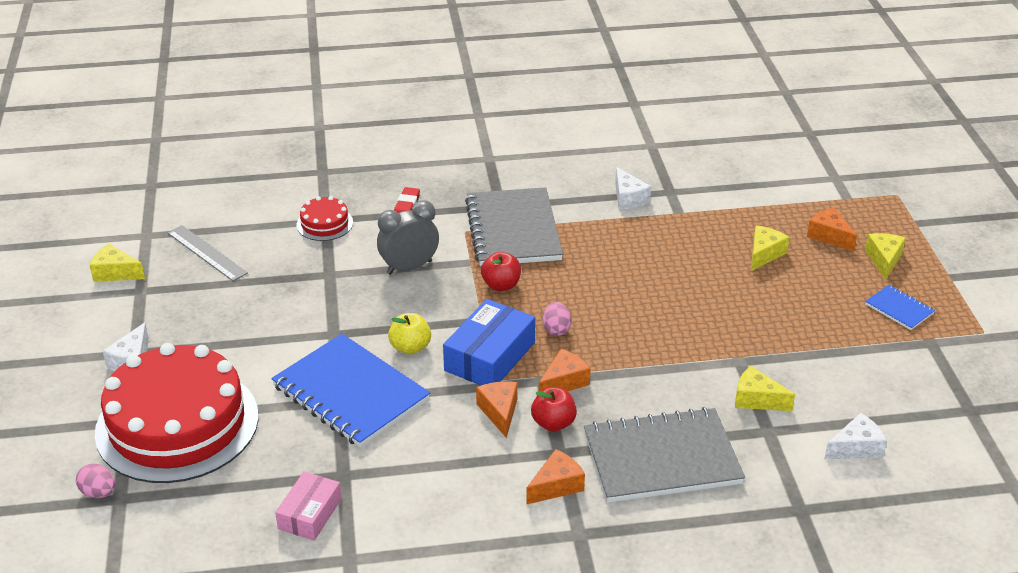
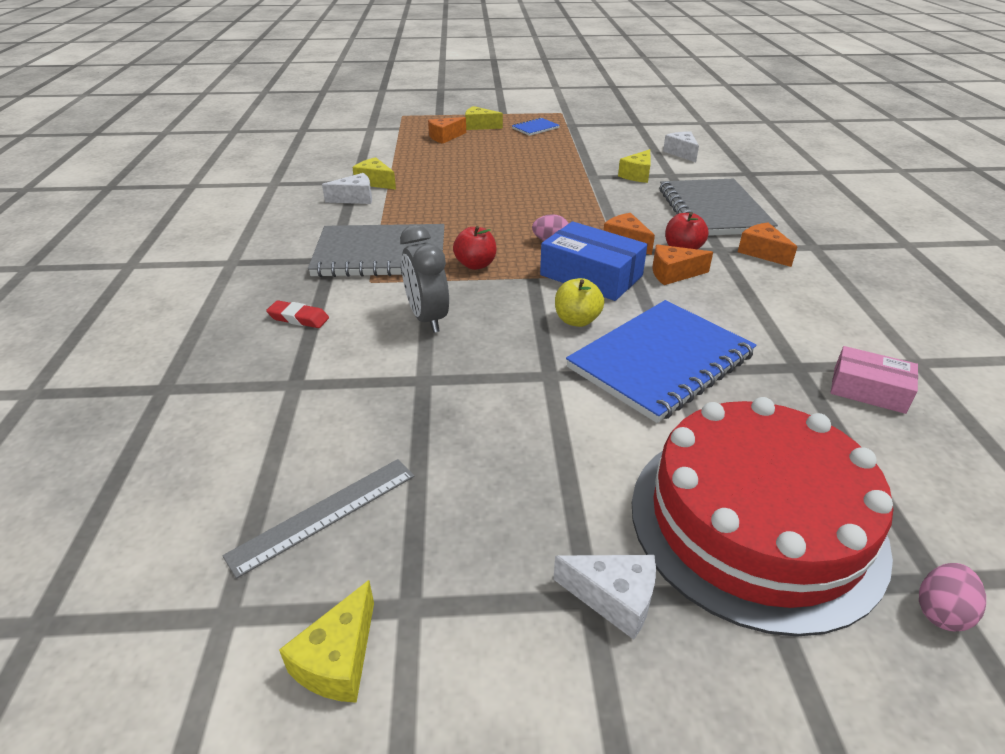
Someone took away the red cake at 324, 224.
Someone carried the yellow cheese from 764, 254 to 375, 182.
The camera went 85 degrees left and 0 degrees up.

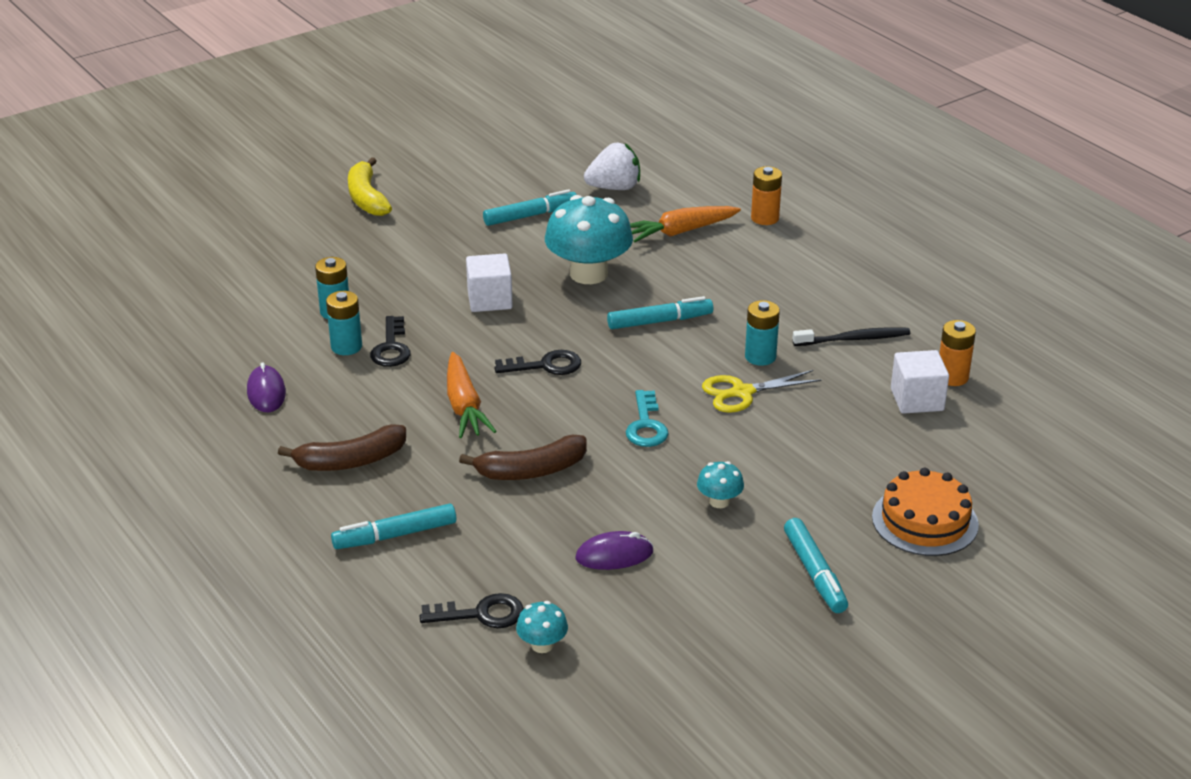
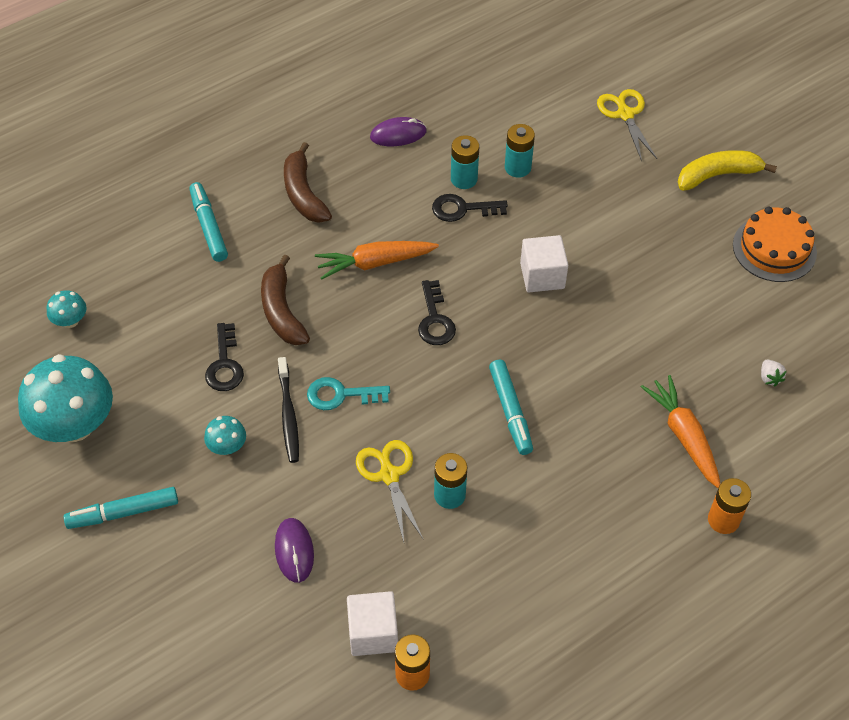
Someone took away the turquoise marker at 530, 216.
Someone put down the yellow scissors at 625, 114.
Someone carried the black key from 481, 614 to 224, 364.
Someone carried the turquoise mushroom from 588, 274 to 74, 424.
Someone carried the purple mouse from 614, 555 to 294, 551.
Someone carried the black toothbrush from 853, 339 to 288, 415.
Someone carried the orange cake from 924, 521 to 774, 248.
Someone scaled the white strawberry at 614, 188 by 0.47.
The camera went 90 degrees right and 20 degrees up.

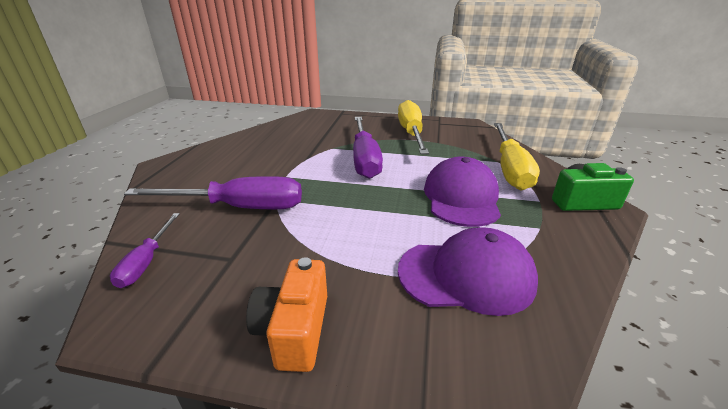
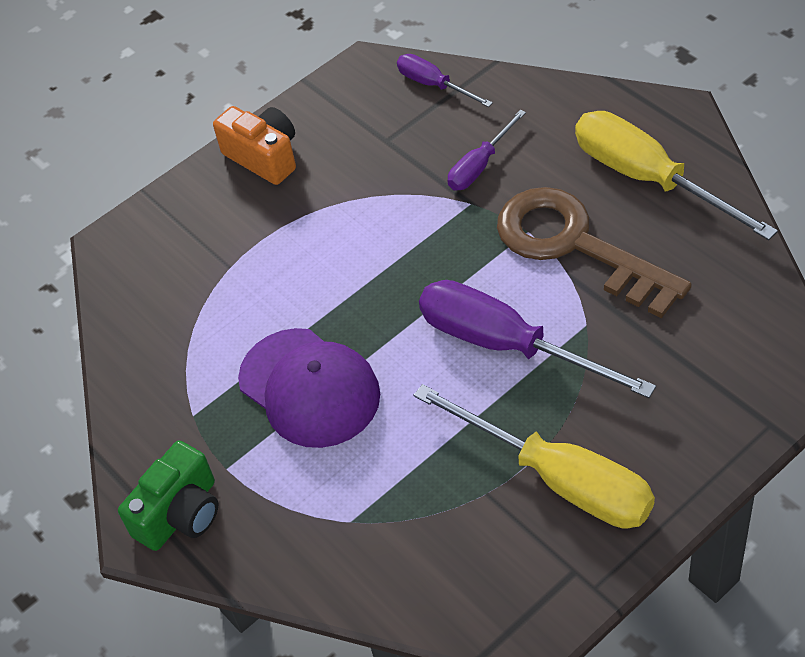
Someone took away the purple cap at 466, 275.
Someone put down the brown key at 575, 246.
Someone carried the yellow screwdriver from 509, 169 to 648, 179.
Someone scaled the purple screwdriver at 239, 207 by 0.53.
The camera went 135 degrees right and 20 degrees up.

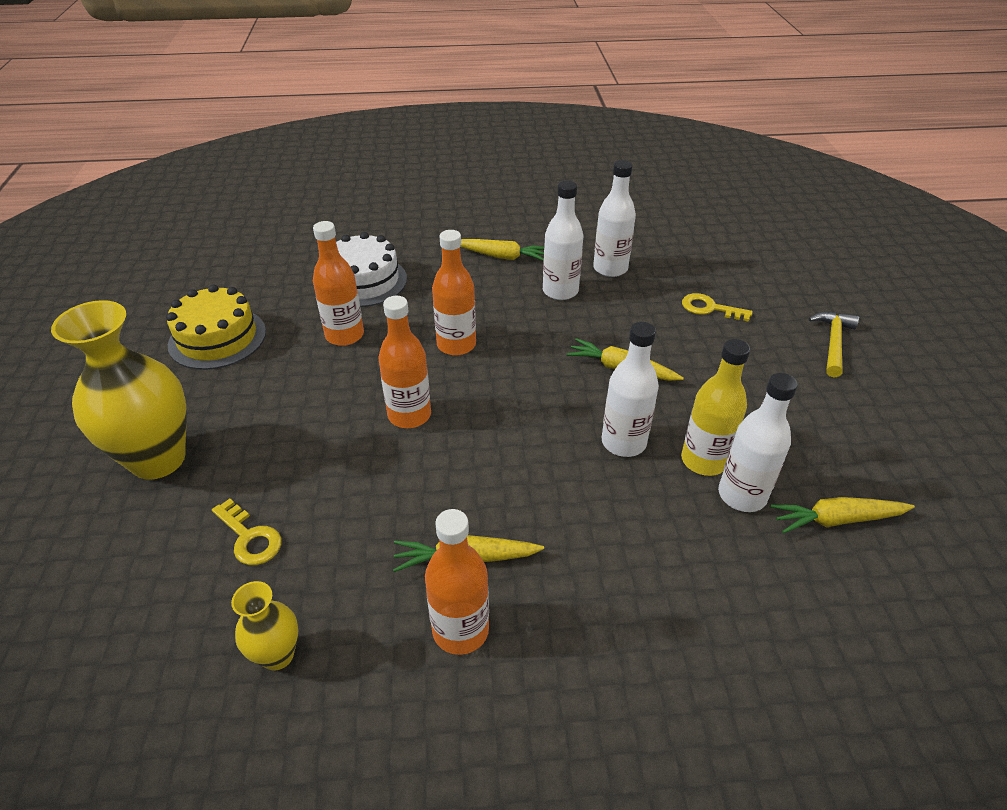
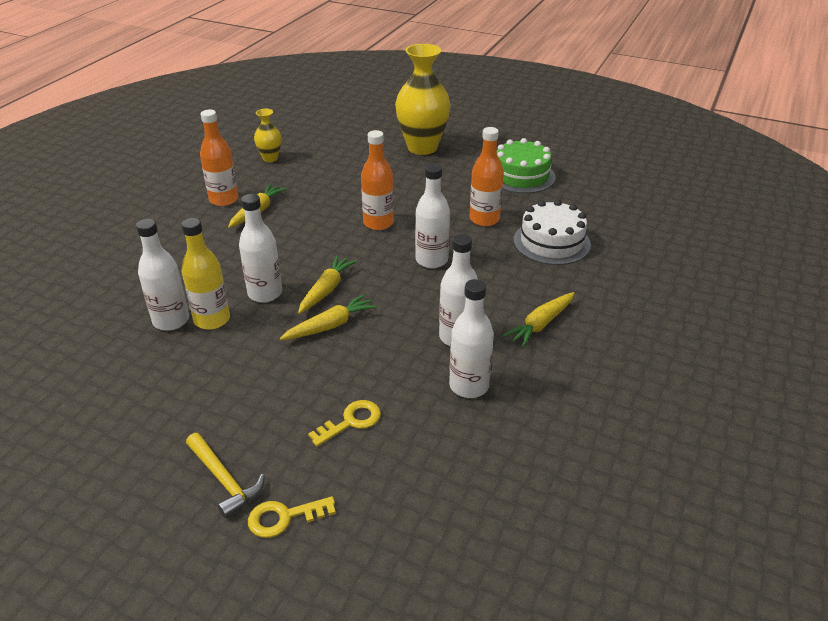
Someone carried the yellow key from 249, 538 to 284, 517.
Someone carried the yellow carrot from 836, 520 to 326, 290.
Someone repainted the yellow cake at 217, 338, which became the green cake at 521, 176.
Someone repainted the orange bottle at 456, 345, which became the white bottle at 431, 260.
The camera went 120 degrees right and 5 degrees down.

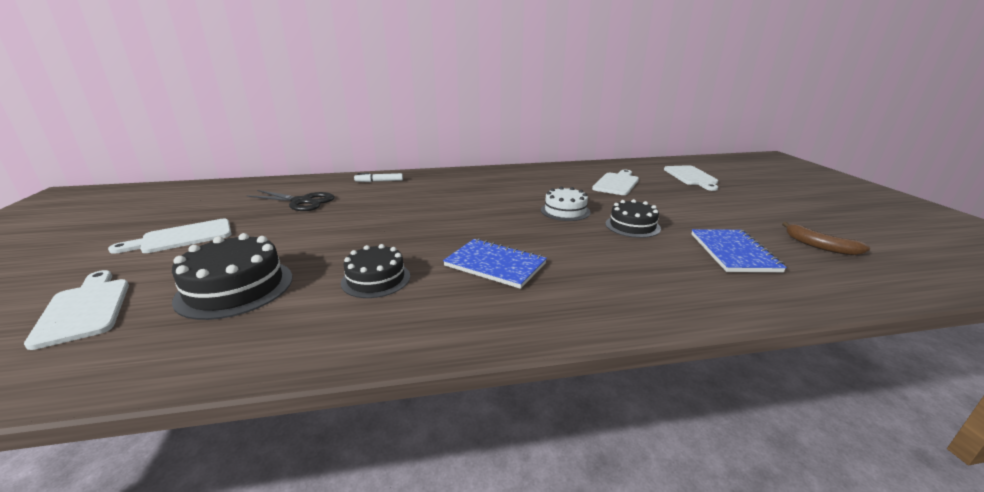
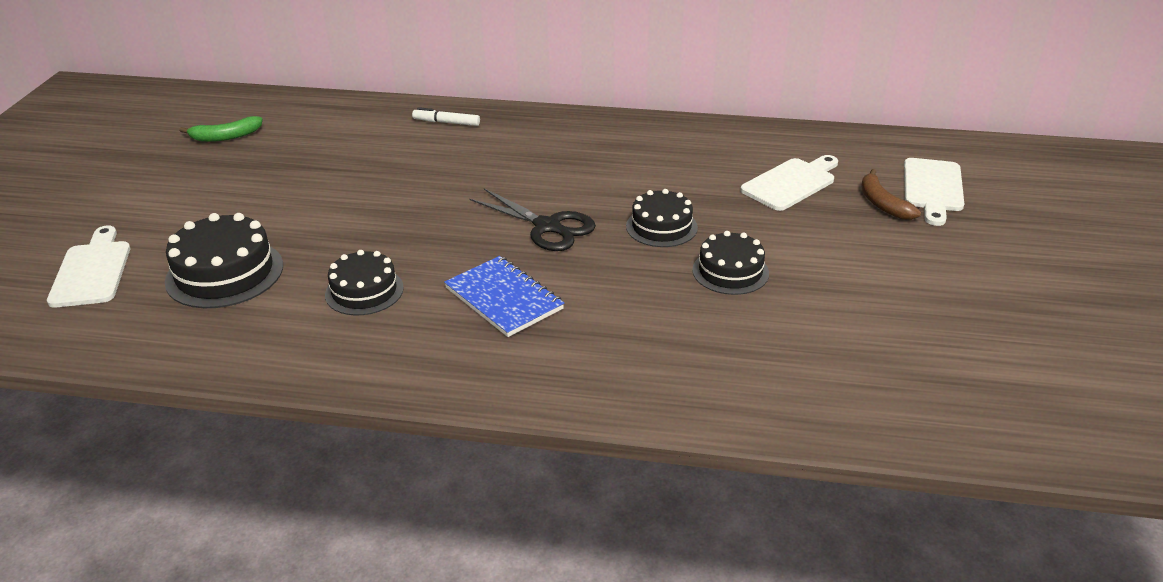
Someone took away the white cutting board at 182, 237.
Someone took away the blue notebook at 733, 252.
Someone put down the green banana at 226, 137.
Someone carried the black scissors from 301, 202 to 547, 227.
Someone carried the brown banana from 819, 246 to 882, 204.
Someone repainted the white cake at 565, 211, which became the black cake at 661, 227.
The camera went 20 degrees right and 10 degrees up.

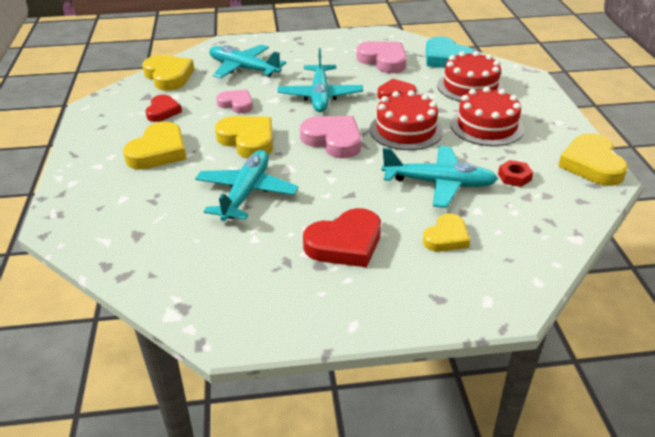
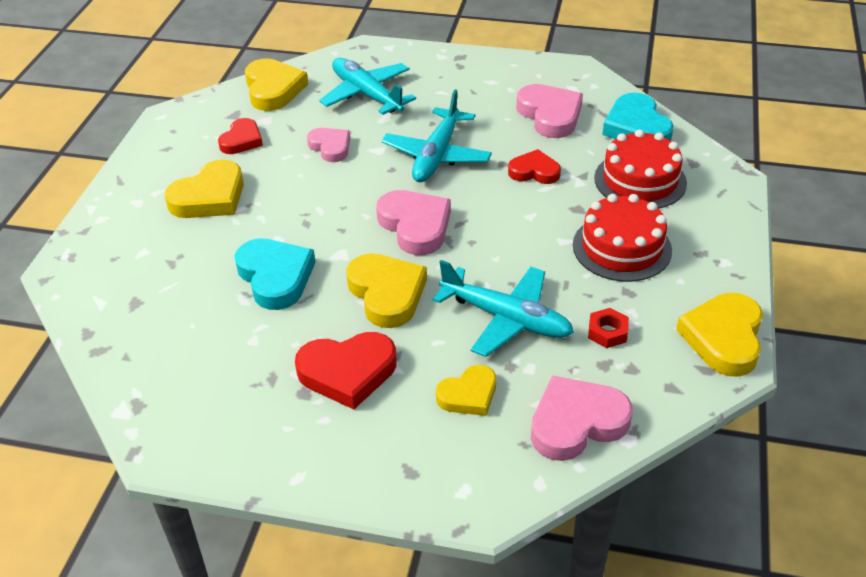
Someone took away the red cake at 405, 130.
Someone put down the pink heart at 576, 423.
Someone carried the yellow heart from 248, 140 to 387, 294.
Someone swapped the turquoise plane at 246, 193 for the turquoise heart at 275, 277.
The camera went 20 degrees right and 5 degrees up.

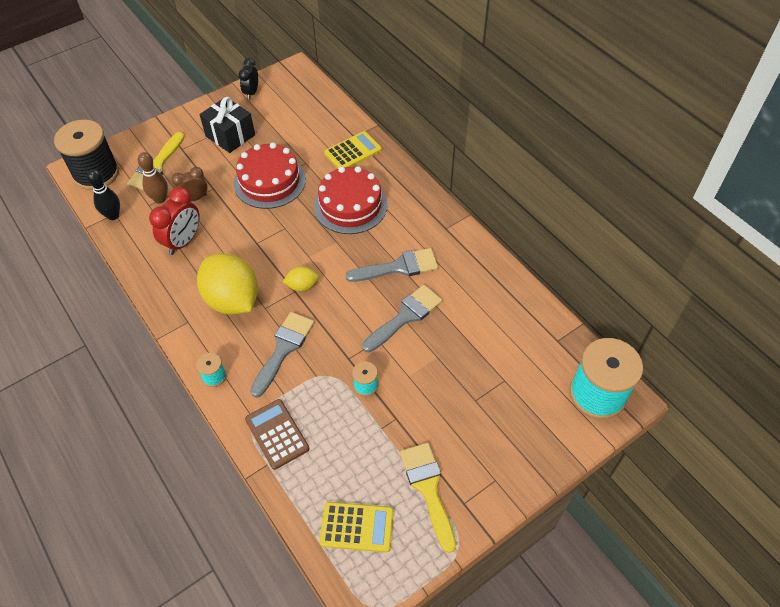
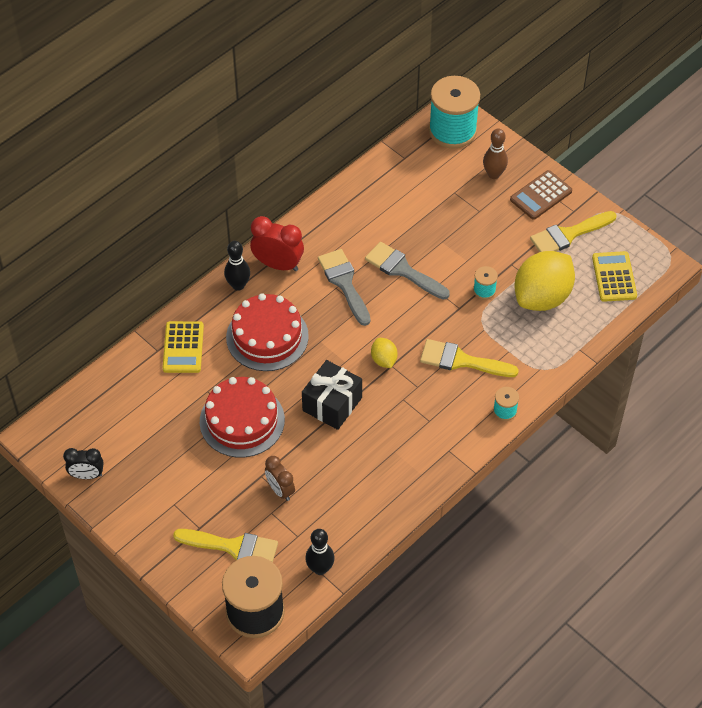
Someone put down the black bowling pin at 238, 285.
Someone carried the brown bowling pin from 160, 199 to 494, 174.
Someone carried the red clock from 183, 241 to 278, 264.
Someone carried the yellow lemon from 232, 300 to 542, 297.
Someone carried the black gift from 230, 135 to 332, 404.
Someone carried the brown calculator from 277, 434 to 541, 195.
Someone repainted the grey brush at 283, 349, which became the yellow brush at 461, 361.
Someone rotated the yellow calculator at 353, 152 by 135 degrees counterclockwise.
The camera went 100 degrees left and 0 degrees up.

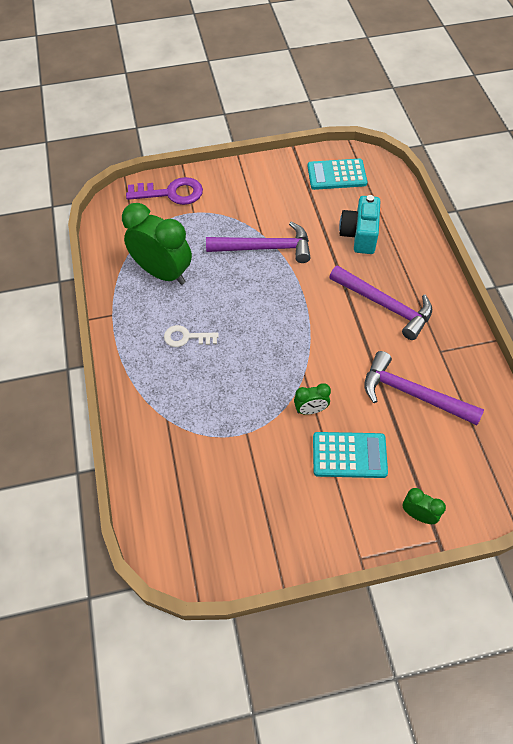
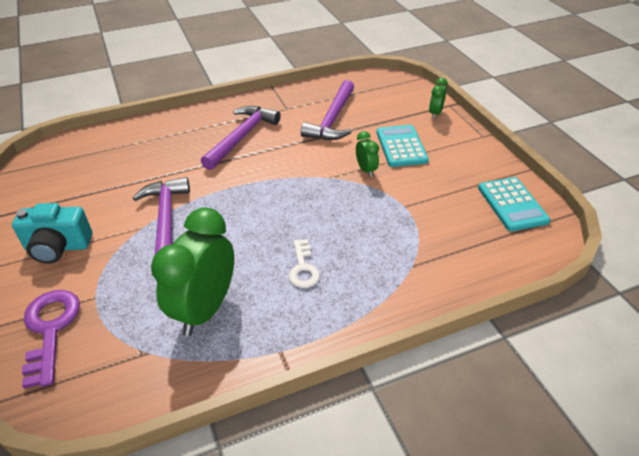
Someone carried the turquoise calculator from 336, 175 to 512, 204.
Someone carried the turquoise camera from 359, 235 to 58, 247.
The camera went 100 degrees left and 15 degrees down.

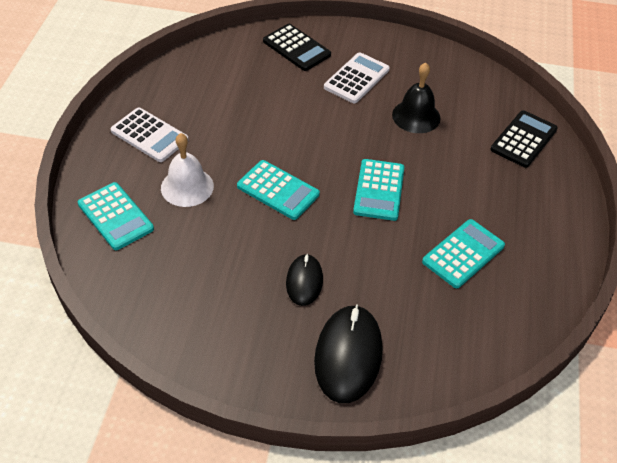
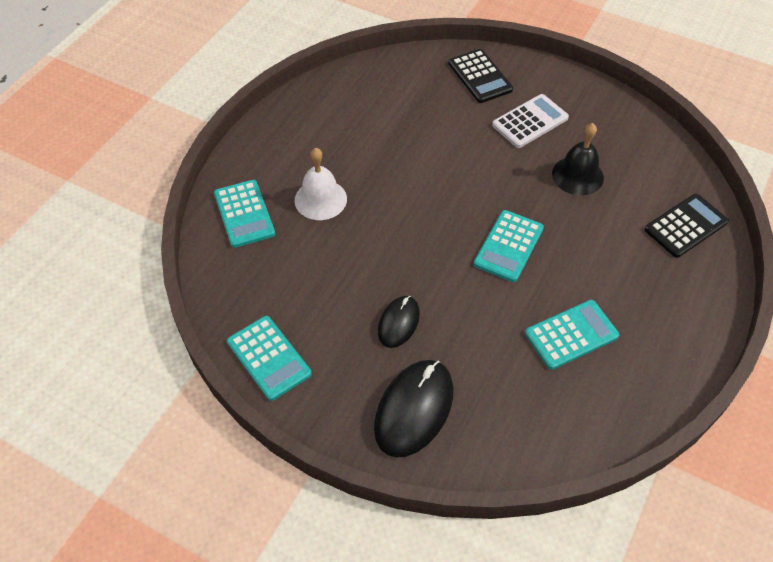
Someone took away the white calculator at 149, 135.
Someone carried the turquoise calculator from 278, 190 to 268, 358.
The camera went 20 degrees right and 5 degrees up.

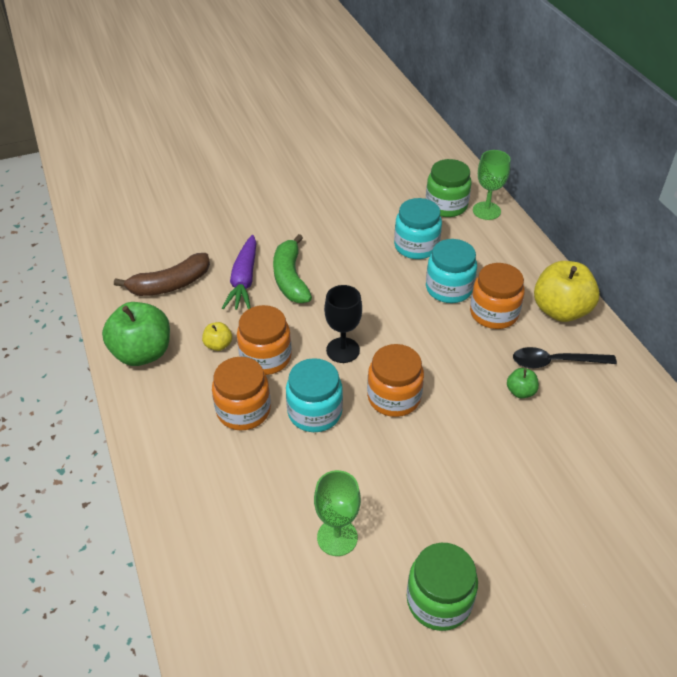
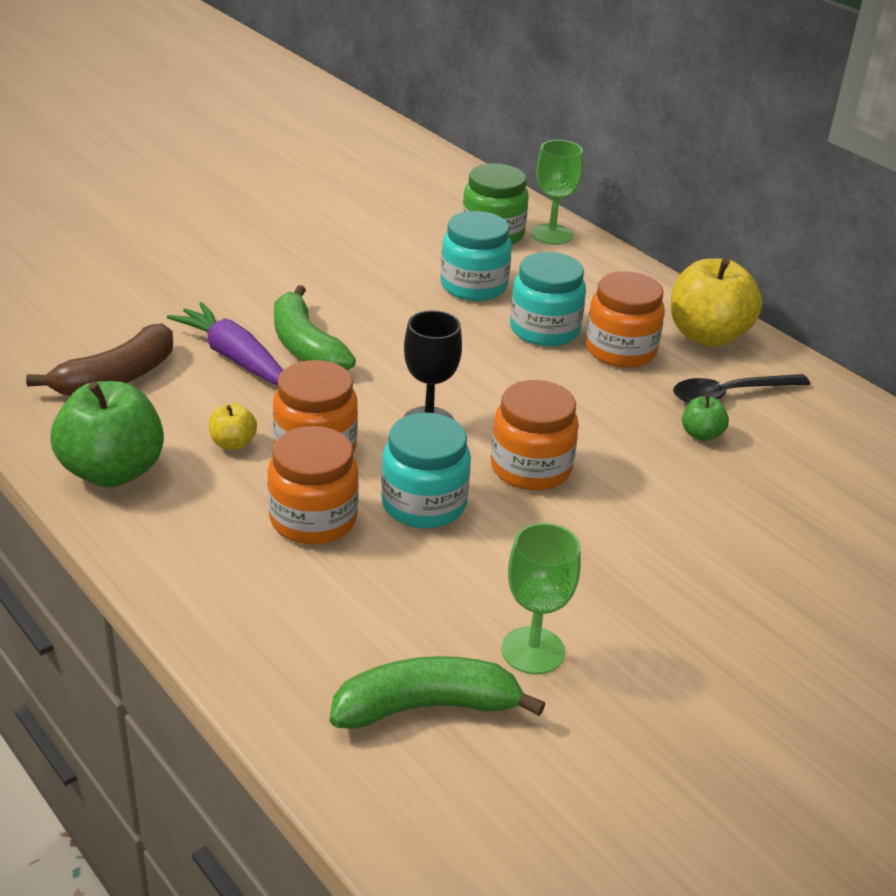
Someone took away the green jar at 439, 600.
Someone put down the green banana at 427, 707.
Someone rotated the purple carrot at 244, 280 by 150 degrees clockwise.
The camera went 20 degrees left and 10 degrees down.

